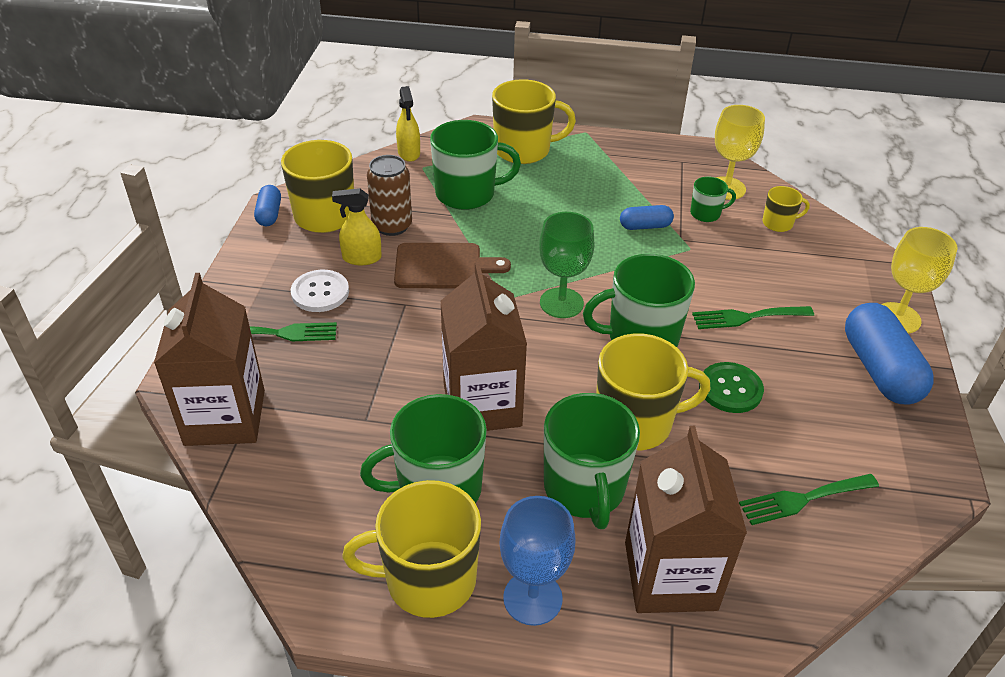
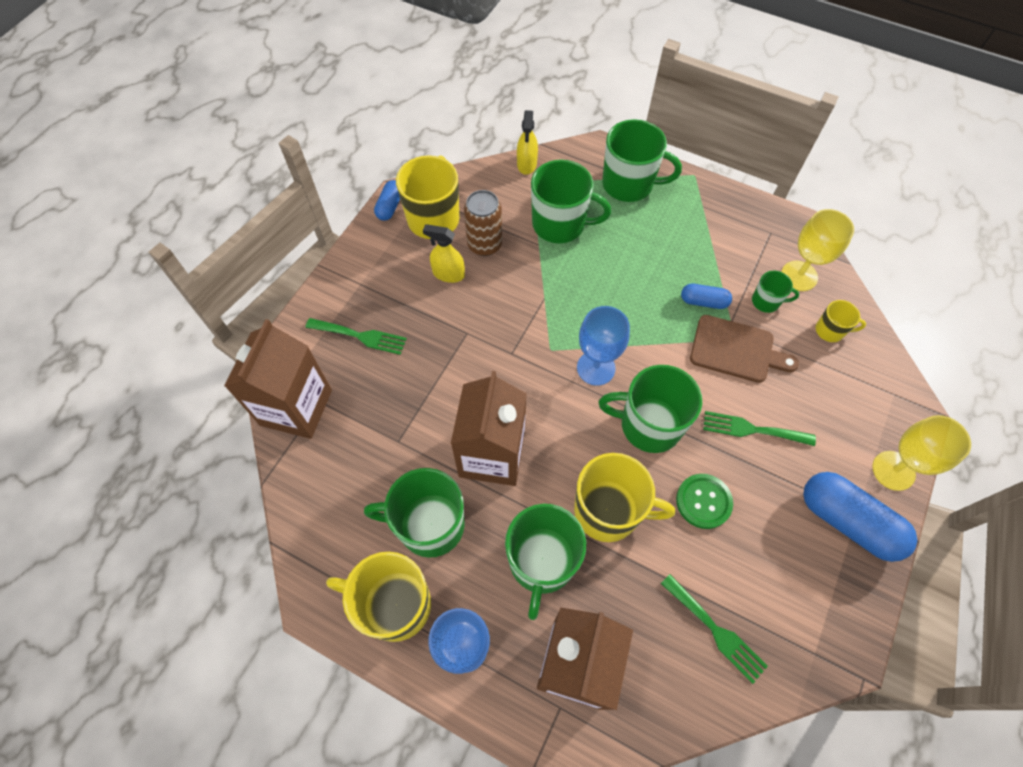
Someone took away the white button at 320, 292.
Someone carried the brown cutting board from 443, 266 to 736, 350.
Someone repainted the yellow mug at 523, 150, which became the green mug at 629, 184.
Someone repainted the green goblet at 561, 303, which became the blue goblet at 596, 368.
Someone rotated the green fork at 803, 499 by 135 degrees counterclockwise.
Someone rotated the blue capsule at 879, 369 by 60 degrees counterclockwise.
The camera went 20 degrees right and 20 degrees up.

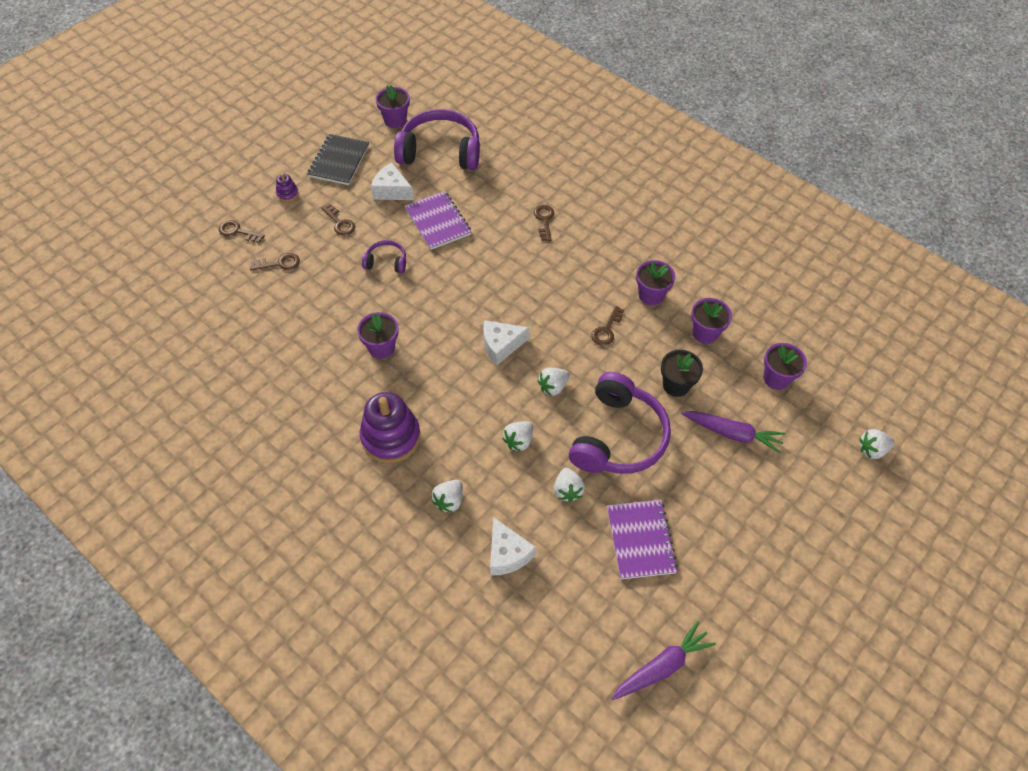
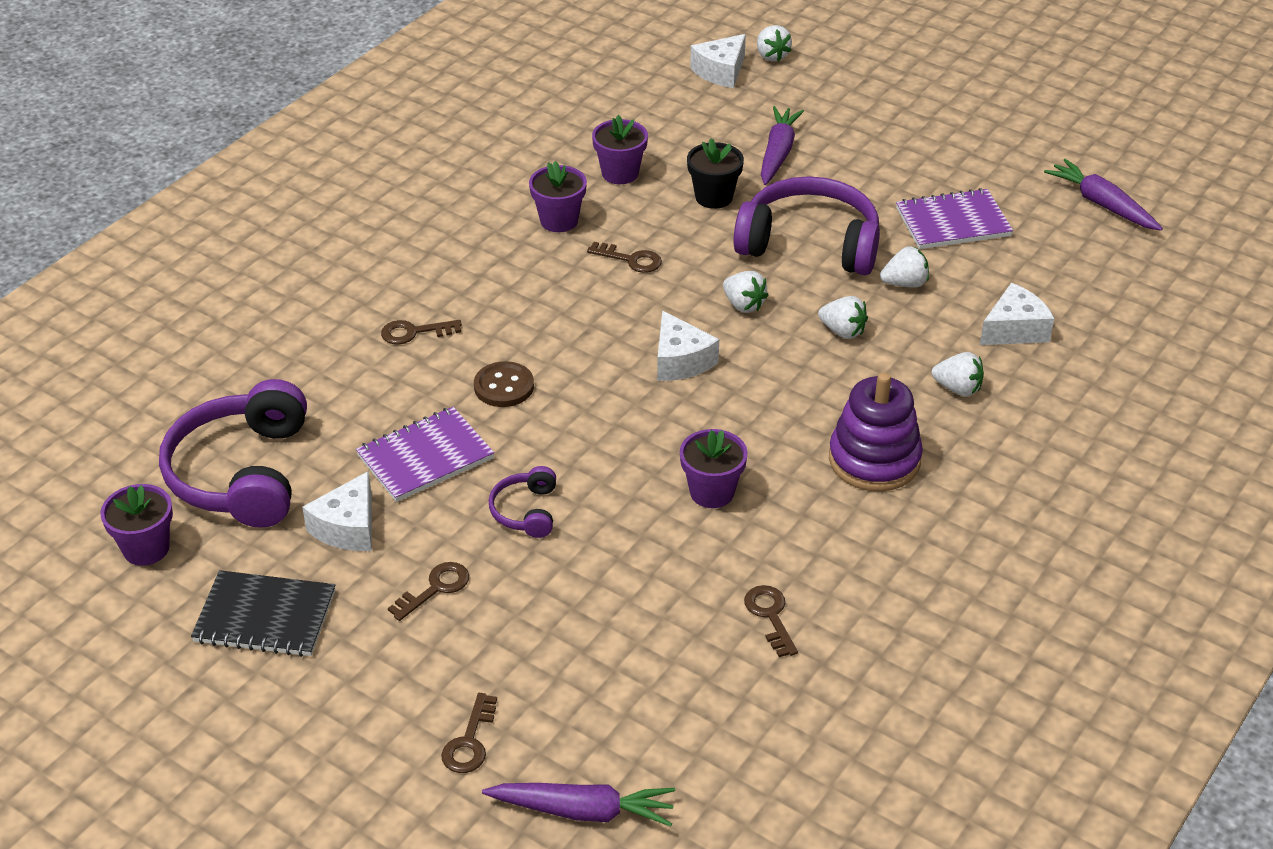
Someone took away the purple stacking toy at 287, 193.
Someone took away the purple flower pot at 776, 378.
Someone put down the brown button at 504, 386.
Someone put down the purple carrot at 583, 811.
Someone put down the white cheese at 721, 71.
Someone carried the brown key from 279, 263 to 770, 616.
The camera went 95 degrees left and 15 degrees down.

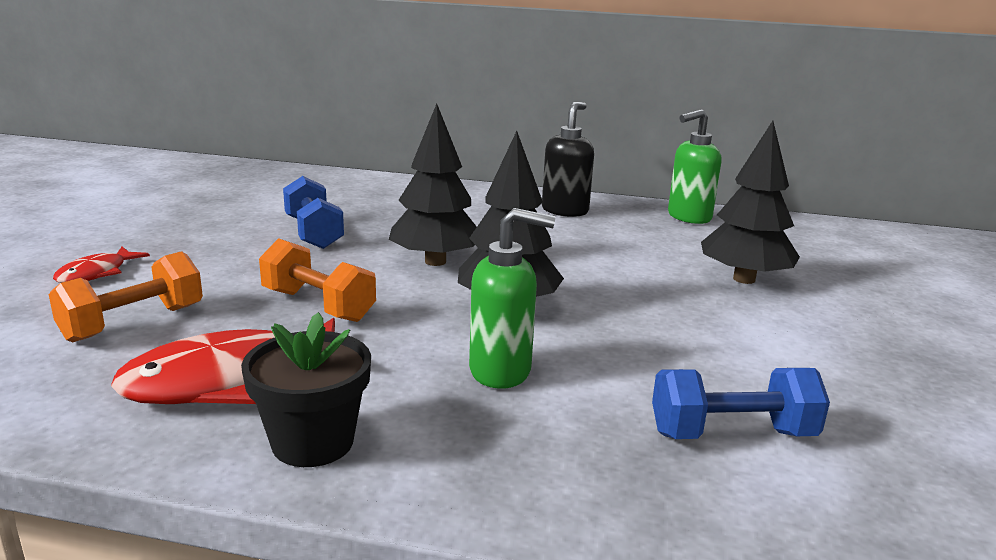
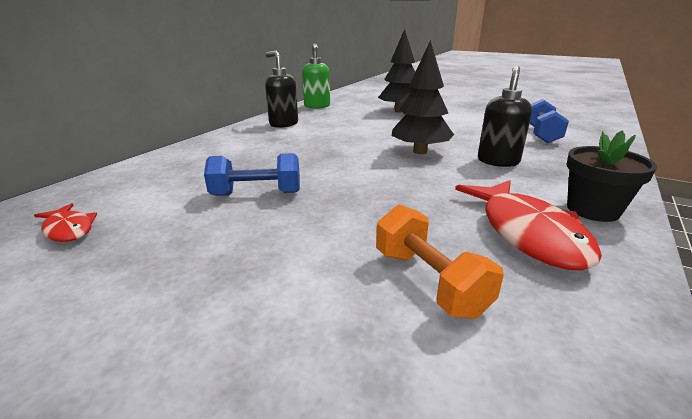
Someone took away the orange dumbbell at 318, 305.
Someone took away the black tree at 435, 261.
Someone carried the red fish from 97, 273 to 69, 229.
Someone repainted the green soap dispenser at 501, 371, which became the black soap dispenser at 498, 161.
The camera went 70 degrees left and 5 degrees up.

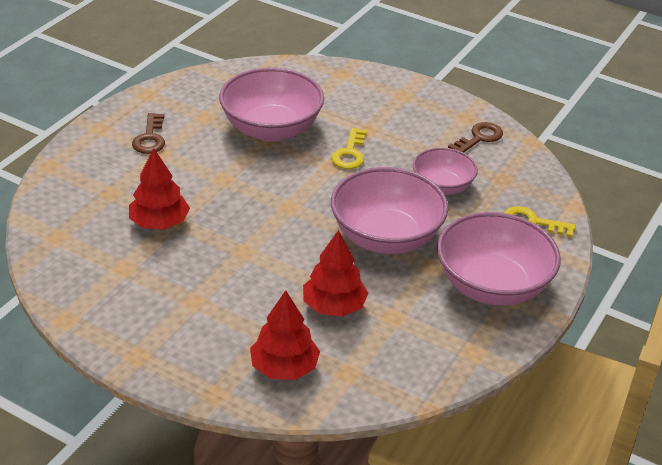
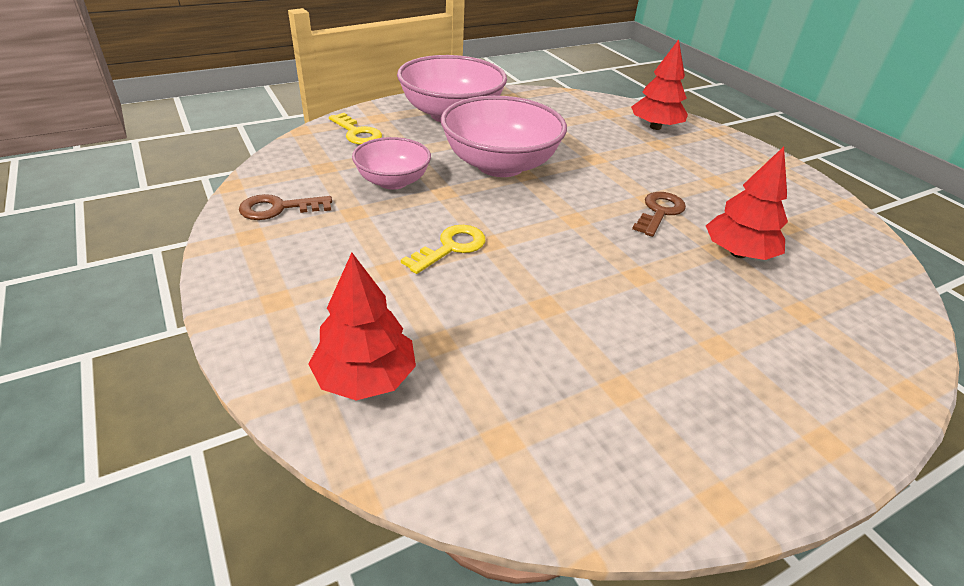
Someone took away the pink bowl at 271, 129.
Someone carried the brown key from 150, 138 to 659, 212.
Someone carried the red tree from 334, 306 to 365, 377.
The camera went 150 degrees left and 0 degrees up.

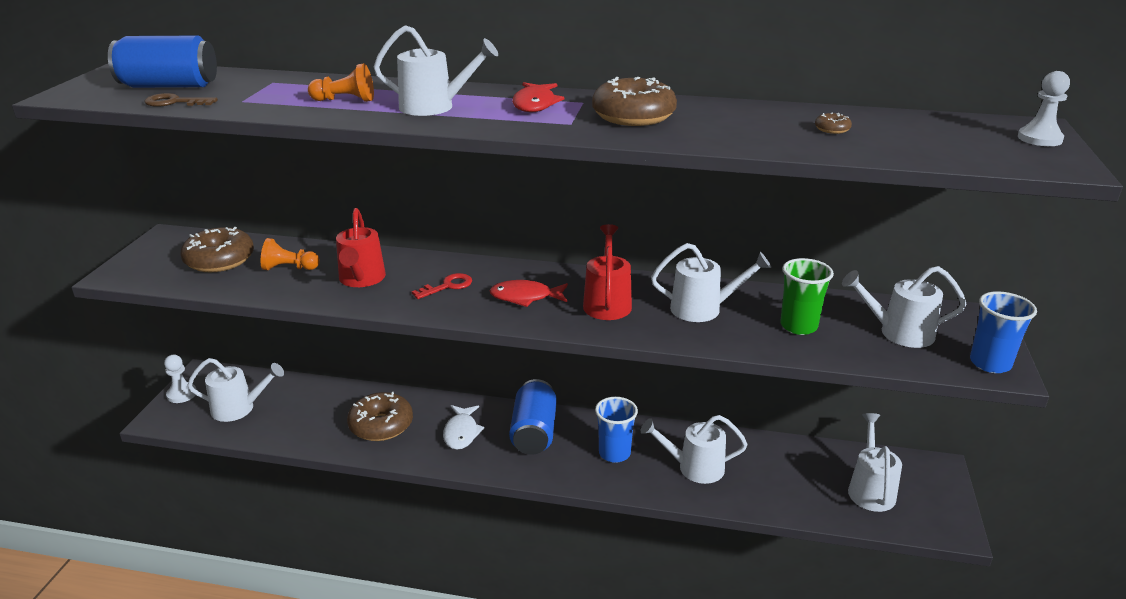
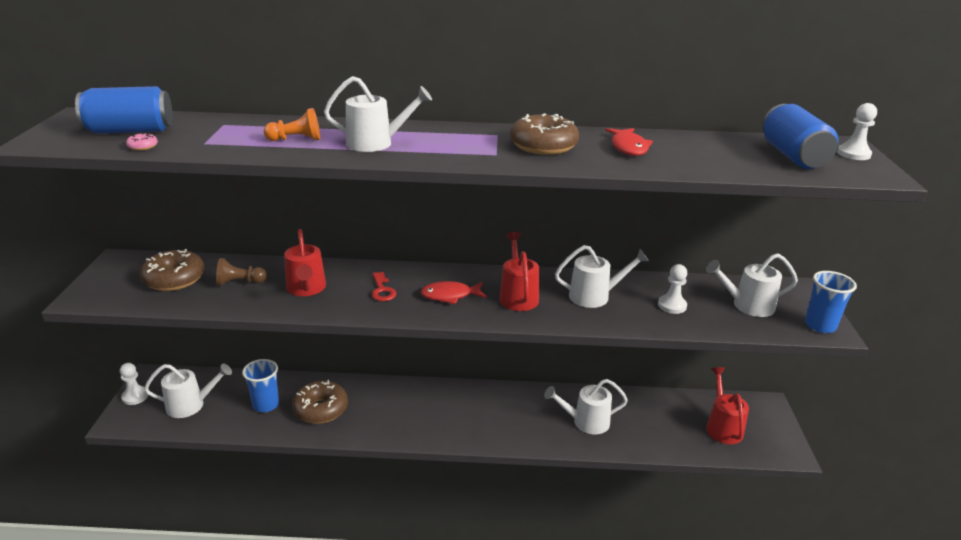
Someone took away the white fish at 461, 433.
Someone took away the brown donut at 832, 129.
Someone carried the blue can from 534, 432 to 793, 156.
Someone carried the red fish from 535, 104 to 628, 147.
Someone carried the blue cup from 614, 453 to 266, 405.
Someone swapped the brown key at 174, 102 for the pink donut at 143, 146.
Someone swapped the green cup at 798, 326 for the white pawn at 672, 305.
Someone repainted the orange pawn at 289, 268, which became the brown pawn at 239, 283.
Someone repainted the white watering can at 870, 489, which became the red watering can at 722, 426.
Someone rotated the red key at 447, 286 by 120 degrees clockwise.
The camera went 10 degrees left and 0 degrees up.

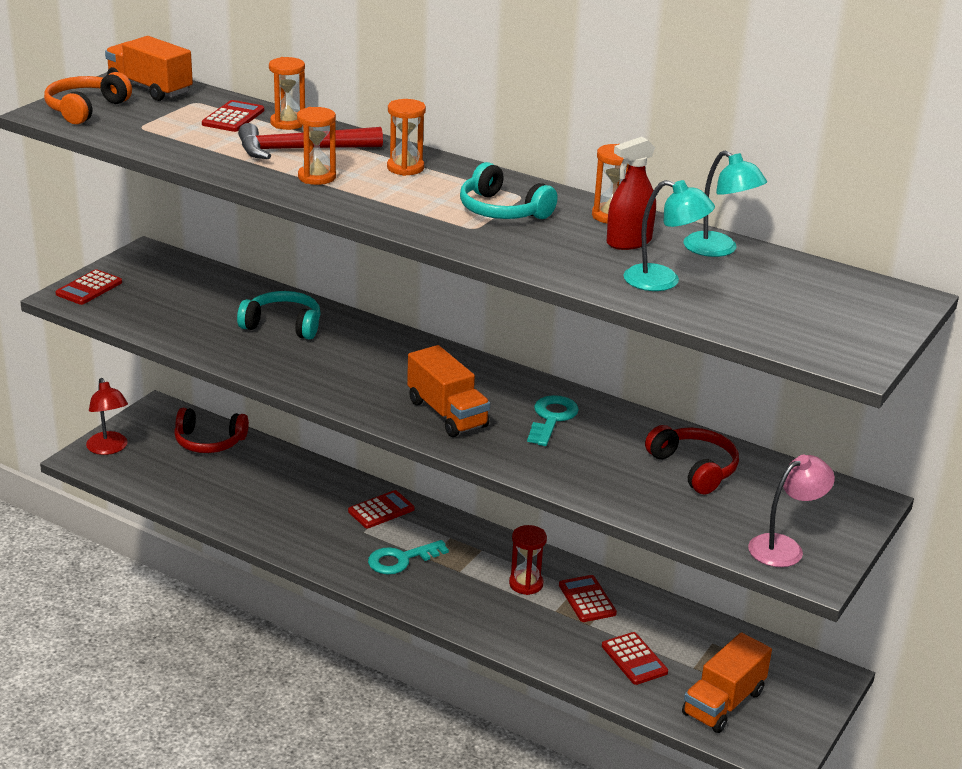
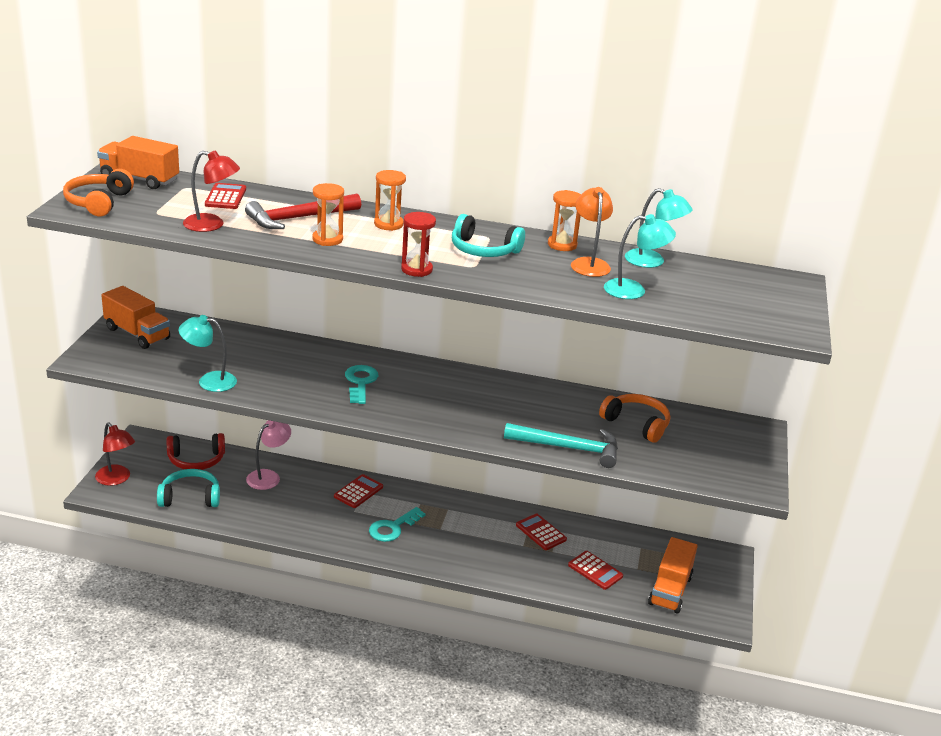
Someone took away the red calculator at 89, 288.
Someone took away the orange hourglass at 288, 123.
Someone put down the turquoise lamp at 209, 381.
Someone put down the red lamp at 212, 225.
Someone put down the turquoise hammer at 568, 448.
Someone carried the turquoise headphones from 283, 325 to 190, 497.
Someone carried the orange truck from 447, 413 to 137, 334.
Someone carried the red hourglass from 526, 584 to 416, 269.
Someone carried the turquoise key from 551, 418 to 360, 382.
Someone carried the pink lamp from 784, 547 to 268, 476.
Someone swapped the red spray bottle at 629, 242 for the orange lamp at 589, 263.
Someone repainted the red headphones at 694, 468, which became the orange headphones at 636, 424.
The camera went 20 degrees left and 0 degrees up.

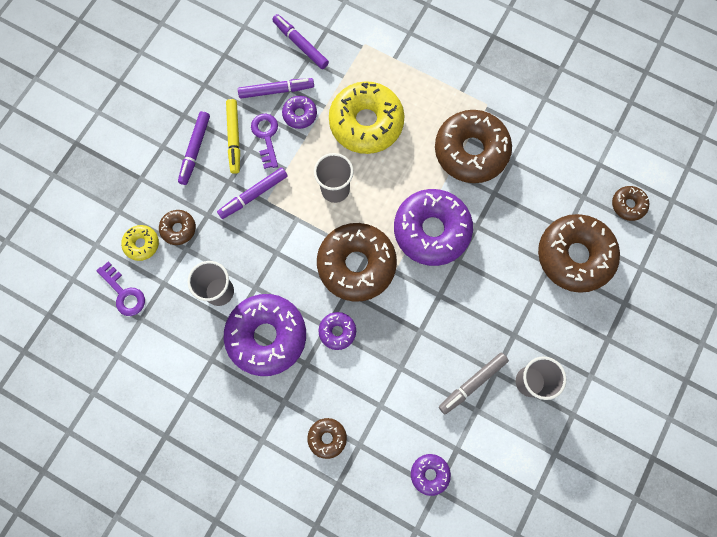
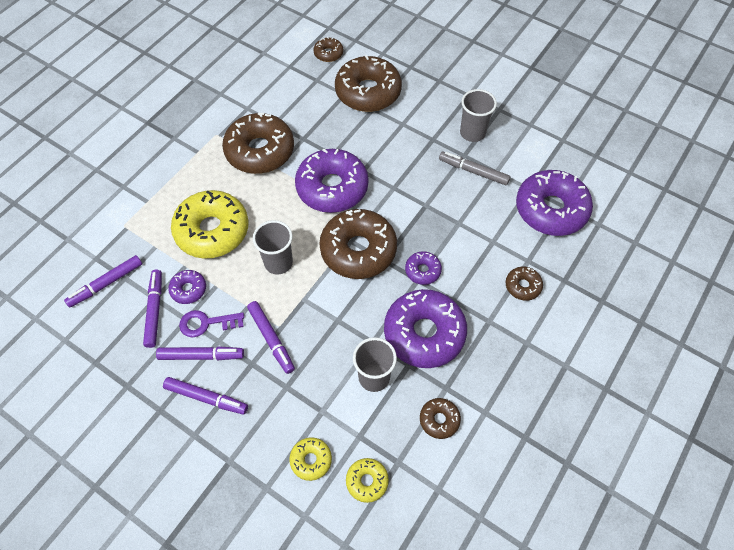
Someone carried the brown donut from 178, 229 to 439, 420.
Someone swapped the purple key at 124, 293 for the yellow donut at 367, 481.
Someone repainted the yellow marker at 234, 138, which became the purple marker at 201, 355.
Someone rotated the grey marker at 472, 383 by 150 degrees clockwise.
Someone scaled the purple donut at 429, 474 by 2.15.
The camera went 85 degrees left and 15 degrees down.

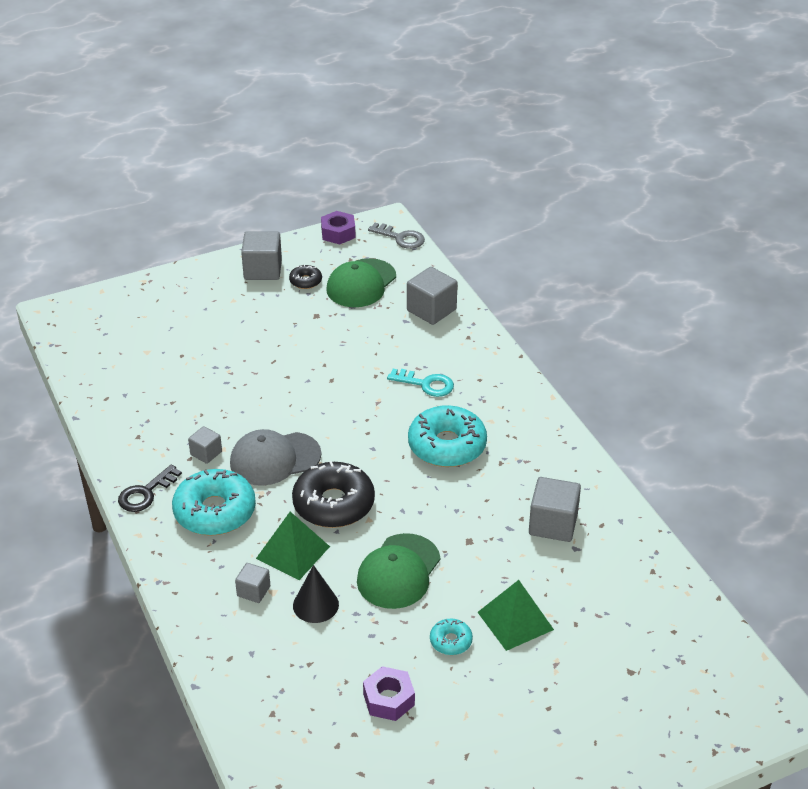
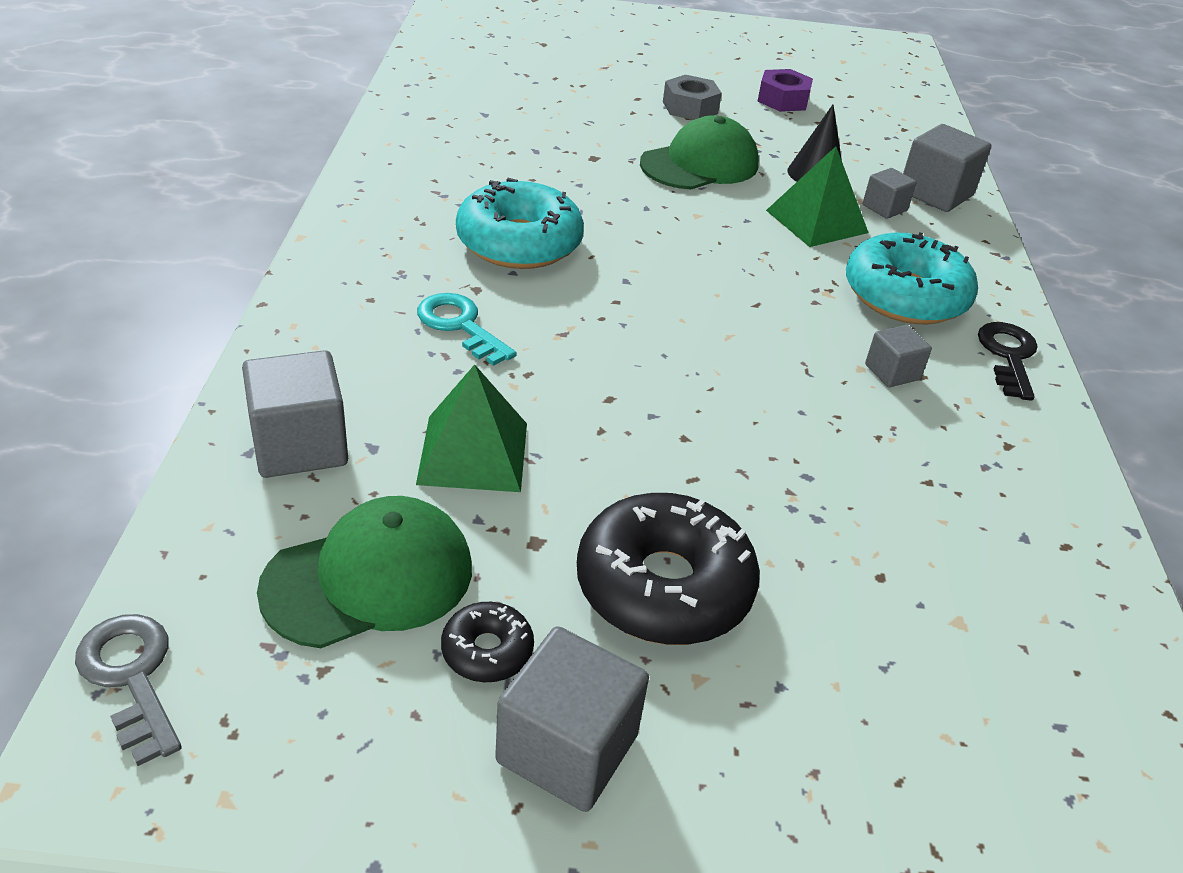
Someone took away the grey cap at 274, 459.
Someone took away the purple nut at 338, 233.
Someone carried the black donut from 333, 504 to 664, 586.
Someone carried the green pyramid from 515, 620 to 473, 453.
Someone carried the grey cube from 553, 524 to 935, 193.
Someone swapped the turquoise donut at 451, 641 for the grey nut at 690, 107.
Someone rotated the black key at 145, 493 by 60 degrees counterclockwise.
The camera went 155 degrees left and 0 degrees up.

